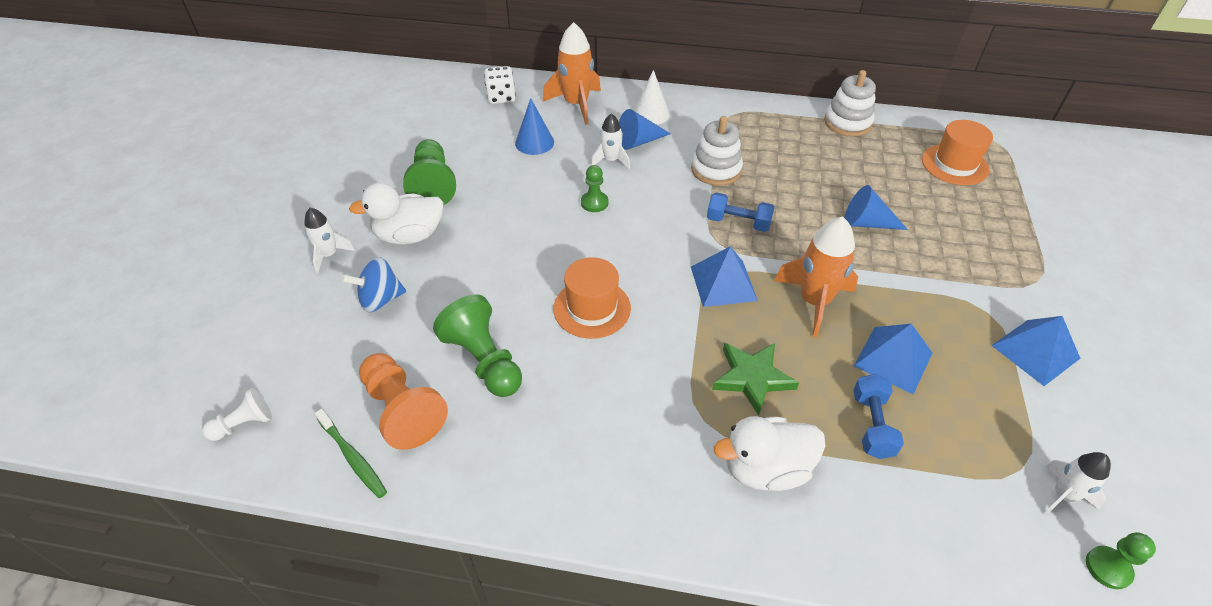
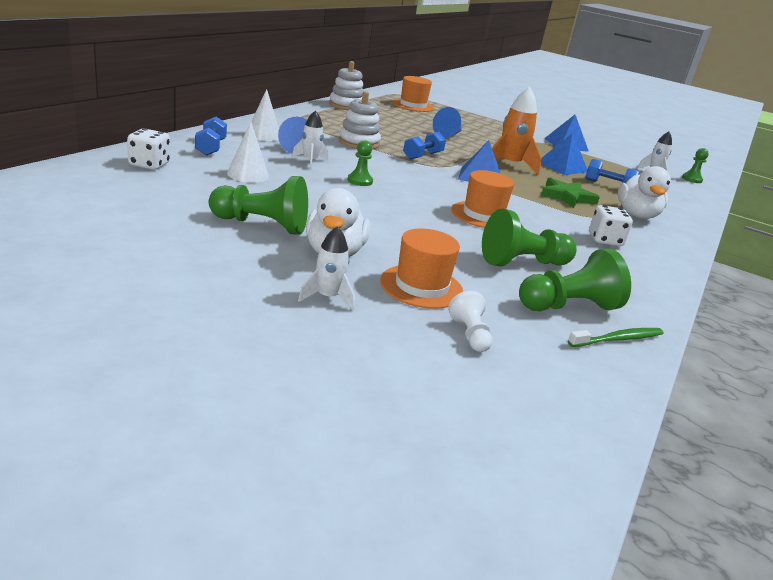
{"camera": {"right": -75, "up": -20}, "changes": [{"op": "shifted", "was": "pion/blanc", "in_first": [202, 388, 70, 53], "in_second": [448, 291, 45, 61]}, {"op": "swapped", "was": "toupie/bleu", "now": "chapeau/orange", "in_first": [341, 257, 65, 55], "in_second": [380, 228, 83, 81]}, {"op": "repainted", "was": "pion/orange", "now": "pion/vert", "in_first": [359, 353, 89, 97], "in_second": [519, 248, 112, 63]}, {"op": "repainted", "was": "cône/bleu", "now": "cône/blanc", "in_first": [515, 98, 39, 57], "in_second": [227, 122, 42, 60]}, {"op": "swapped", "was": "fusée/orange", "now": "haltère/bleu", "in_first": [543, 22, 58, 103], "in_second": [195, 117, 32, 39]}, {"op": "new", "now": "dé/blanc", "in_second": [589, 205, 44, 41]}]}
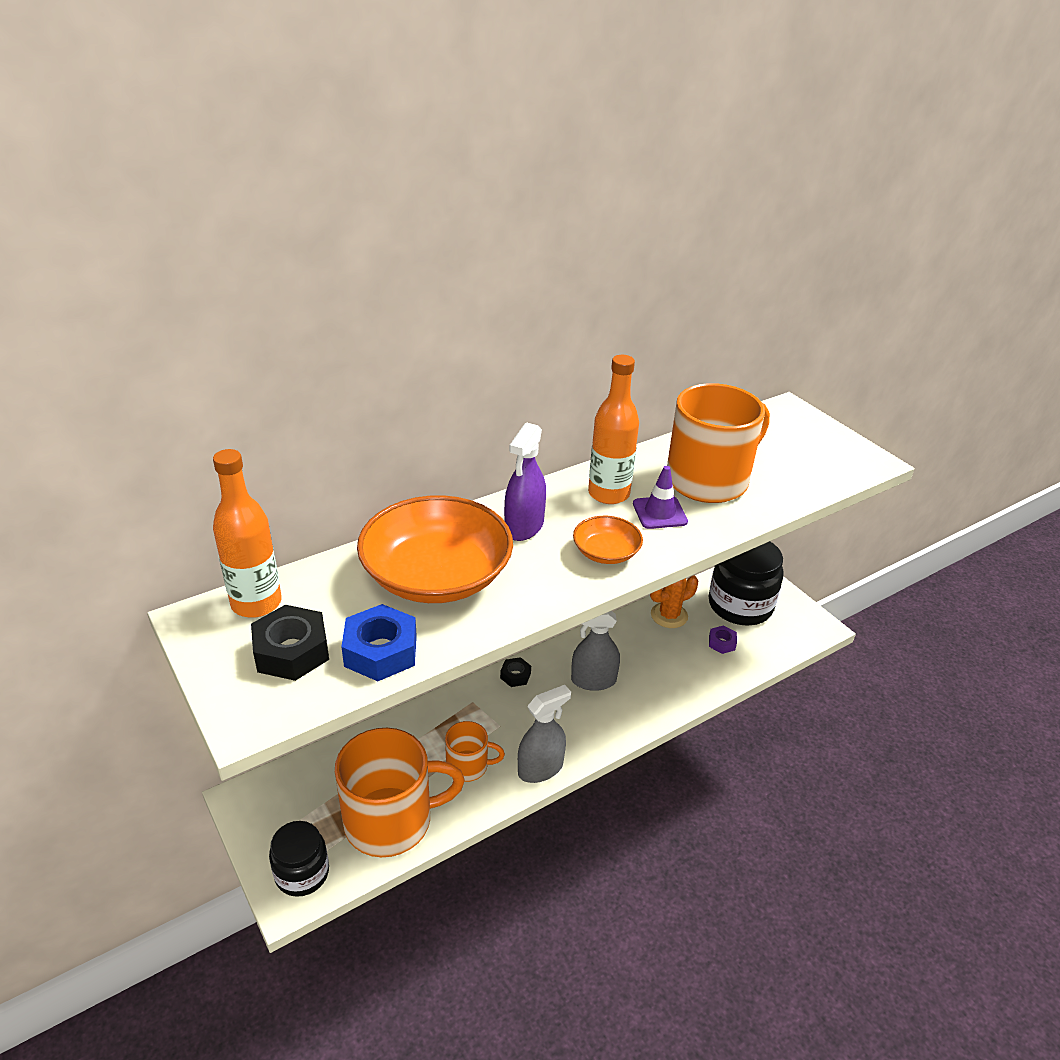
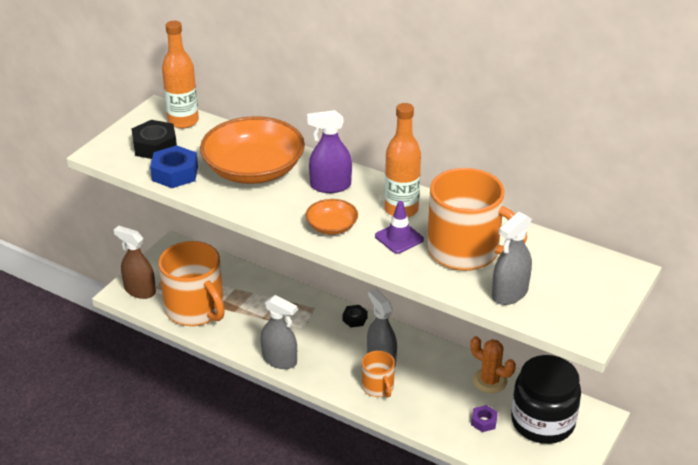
{"camera": {"right": 65, "up": 0}, "changes": [{"op": "swapped", "was": "bocal/noir", "now": "vaporisateur/marron", "in_first": [269, 821, 60, 76], "in_second": [114, 226, 42, 73]}, {"op": "shifted", "was": "tasse/orange", "in_first": [445, 721, 60, 61], "in_second": [362, 351, 33, 47]}, {"op": "new", "now": "vaporisateur/gris", "in_second": [492, 212, 40, 93]}]}
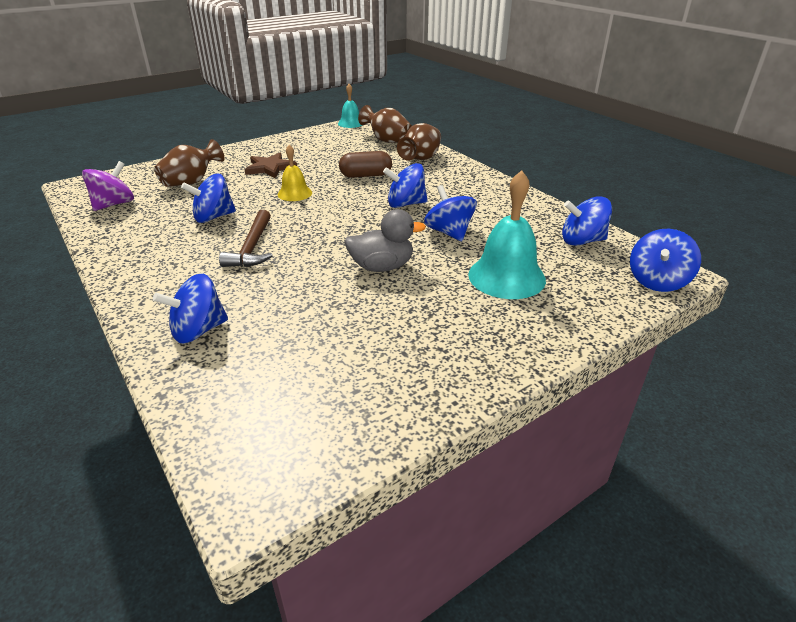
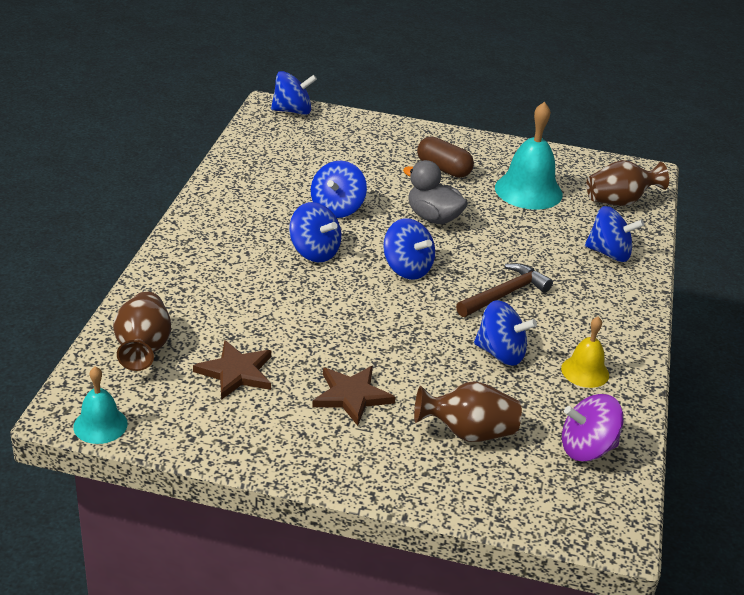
{"camera": {"right": -135, "up": 0}, "changes": [{"op": "shifted", "was": "cloche/jaune", "in_first": [278, 145, 34, 56], "in_second": [561, 317, 48, 71]}, {"op": "shifted", "was": "gélule/marron", "in_first": [339, 151, 53, 27], "in_second": [417, 136, 57, 42]}, {"op": "shifted", "was": "vase/marron", "in_first": [397, 123, 44, 38], "in_second": [586, 160, 83, 46]}, {"op": "shifted", "was": "cloche/turquoise", "in_first": [468, 170, 78, 129], "in_second": [495, 102, 68, 108]}, {"op": "shifted", "was": "toupie/bleu", "in_first": [562, 196, 50, 50], "in_second": [383, 218, 52, 62]}, {"op": "new", "now": "étoile/marron", "in_second": [193, 340, 78, 60]}]}
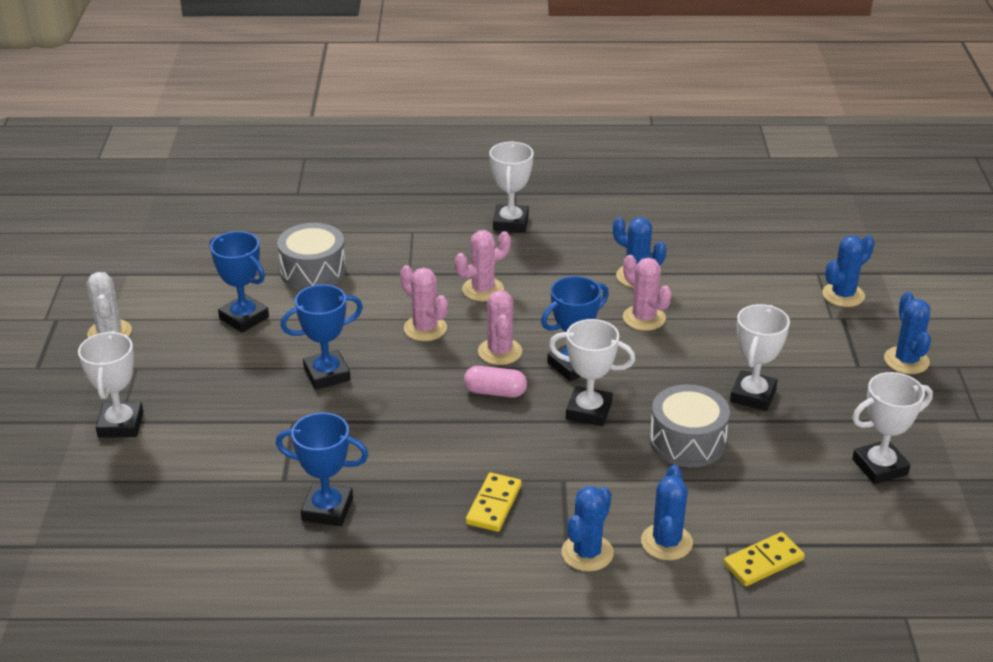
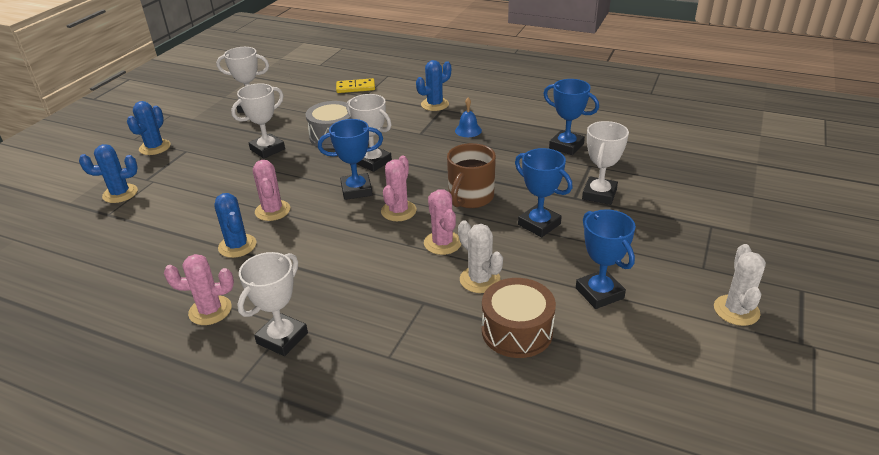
{"camera": {"right": -155, "up": 0}, "changes": [{"op": "shifted", "was": "trophée/blanc", "in_first": [78, 331, 65, 107], "in_second": [582, 121, 47, 84]}, {"op": "repainted", "was": "tambour/gris", "now": "tambour/marron", "in_first": [277, 223, 69, 67], "in_second": [482, 278, 74, 80]}, {"op": "rotated", "was": "trophée/bleu", "in_first": [280, 284, 83, 105], "in_second": [515, 148, 58, 89], "clockwise": 45}, {"op": "shifted", "was": "cactus/rose", "in_first": [455, 230, 56, 71], "in_second": [164, 254, 70, 71]}, {"op": "gone", "was": "gélule/rose", "in_first": [464, 366, 63, 32]}, {"op": "swapped", "was": "domino/jaune", "now": "cloche/bleu", "in_first": [466, 473, 56, 59], "in_second": [455, 98, 27, 39]}, {"op": "gone", "was": "cactus/bleu", "in_first": [641, 465, 52, 95]}, {"op": "new", "now": "tasse/marron", "in_second": [447, 143, 49, 65]}, {"op": "new", "now": "cactus/blanc", "in_second": [458, 220, 45, 73]}]}
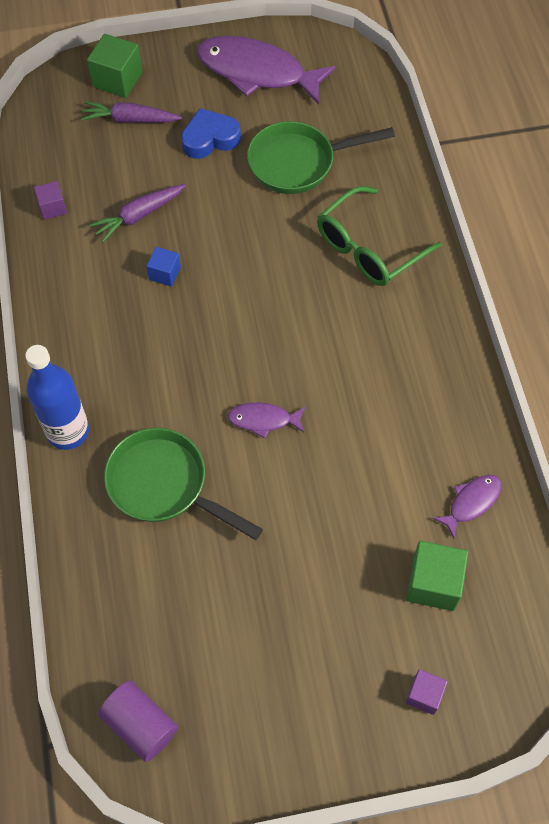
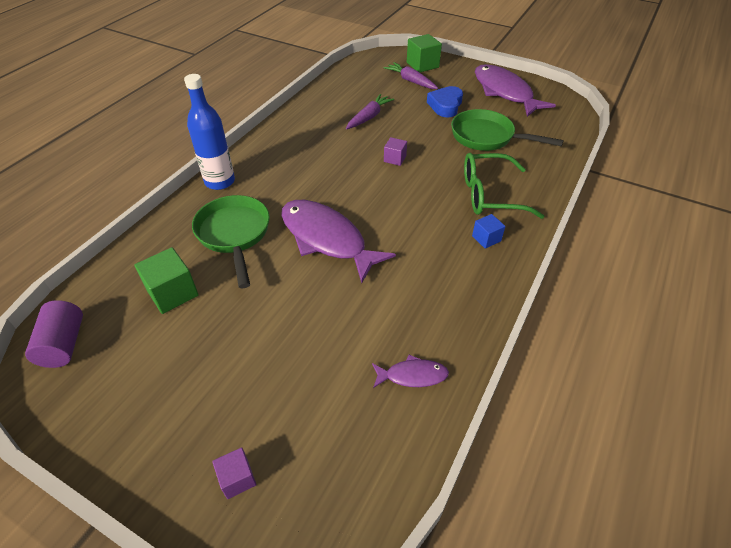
{"camera": {"right": 40, "up": -15}, "changes": [{"op": "shifted", "was": "cube/violet", "in_first": [34, 181, 33, 39], "in_second": [384, 137, 23, 29]}, {"op": "rotated", "was": "carotte/violet", "in_first": [89, 184, 97, 59], "in_second": [346, 94, 48, 35], "clockwise": 120}, {"op": "shifted", "was": "cube/bleu", "in_first": [146, 247, 35, 40], "in_second": [472, 214, 33, 35]}, {"op": "rotated", "was": "cœur/bleu", "in_first": [181, 108, 60, 51], "in_second": [427, 86, 36, 32], "clockwise": -90}, {"op": "scaled", "was": "poisson/violet", "in_first": [228, 403, 77, 36], "in_second": [281, 200, 115, 83], "ratio": 2.14}, {"op": "shifted", "was": "cube/vert", "in_first": [406, 541, 62, 70], "in_second": [134, 247, 65, 67]}]}
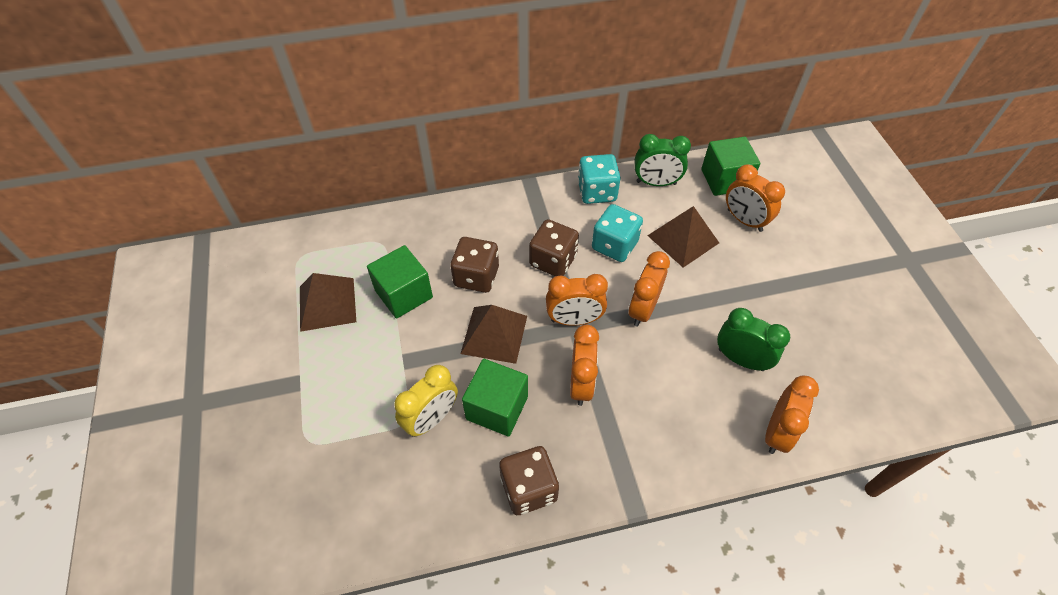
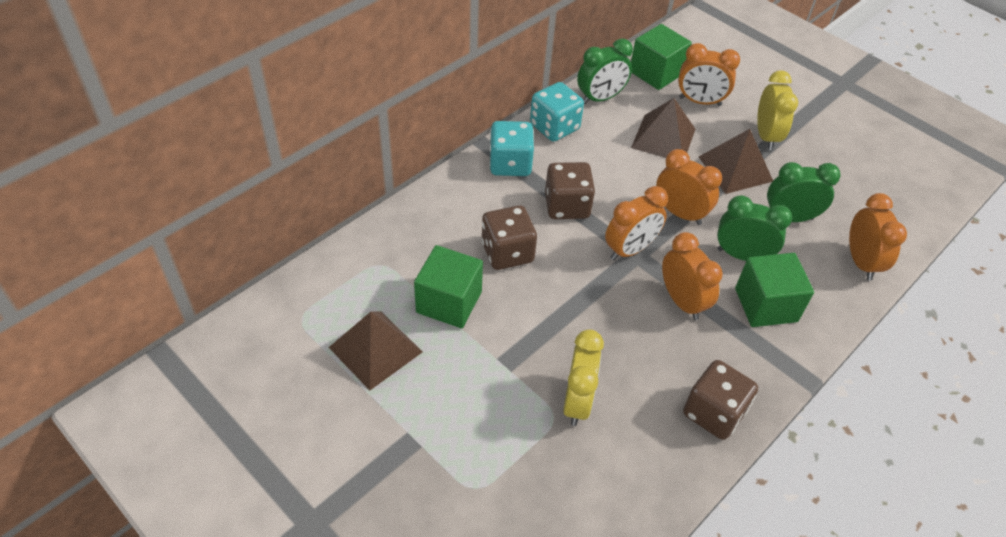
{"camera": {"right": -35, "up": -5}, "changes": [{"op": "shifted", "was": "pyramide/marron", "in_first": [461, 305, 66, 59], "in_second": [699, 129, 74, 65]}, {"op": "shifted", "was": "cube/vert", "in_first": [462, 359, 66, 78], "in_second": [735, 253, 79, 74]}, {"op": "shifted", "was": "dé/turquoise", "in_first": [592, 204, 51, 58], "in_second": [489, 121, 45, 55]}, {"op": "rotated", "was": "réveil/orange", "in_first": [628, 251, 42, 76], "in_second": [656, 149, 66, 76], "clockwise": 135}, {"op": "new", "now": "réveil/vert", "in_second": [717, 195, 75, 66]}, {"op": "new", "now": "réveil/jaune", "in_second": [757, 70, 41, 80]}]}
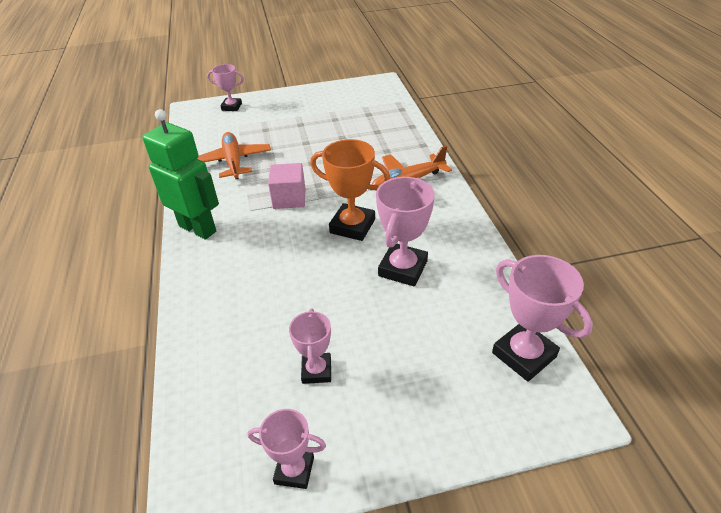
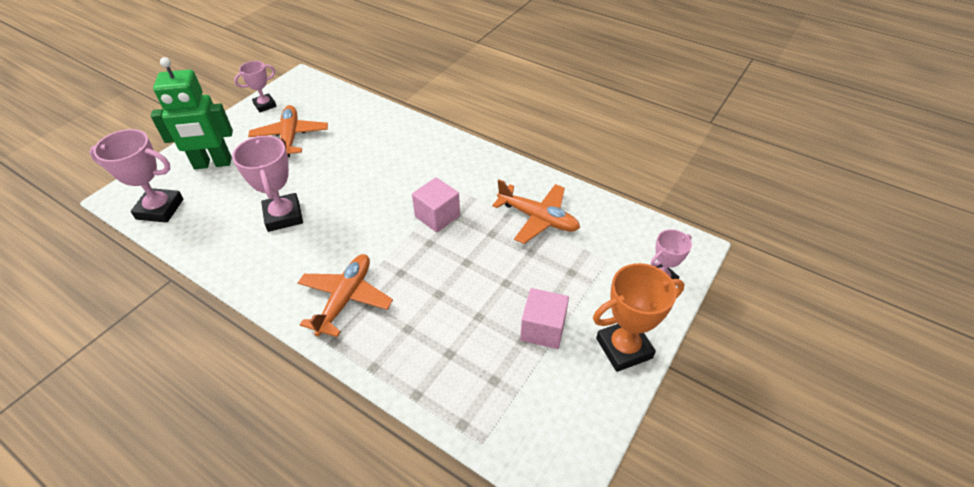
{"camera": {"right": 135, "up": 5}, "changes": [{"op": "shifted", "was": "robot/vert", "in_first": [143, 109, 76, 131], "in_second": [150, 57, 83, 112]}, {"op": "swapped", "was": "trophée/rose", "now": "avion/orange", "in_first": [289, 309, 42, 75], "in_second": [248, 105, 80, 52]}, {"op": "shifted", "was": "trophée/orange", "in_first": [310, 139, 80, 102], "in_second": [593, 263, 92, 109]}, {"op": "new", "now": "cube/rose", "in_second": [520, 288, 49, 61]}]}
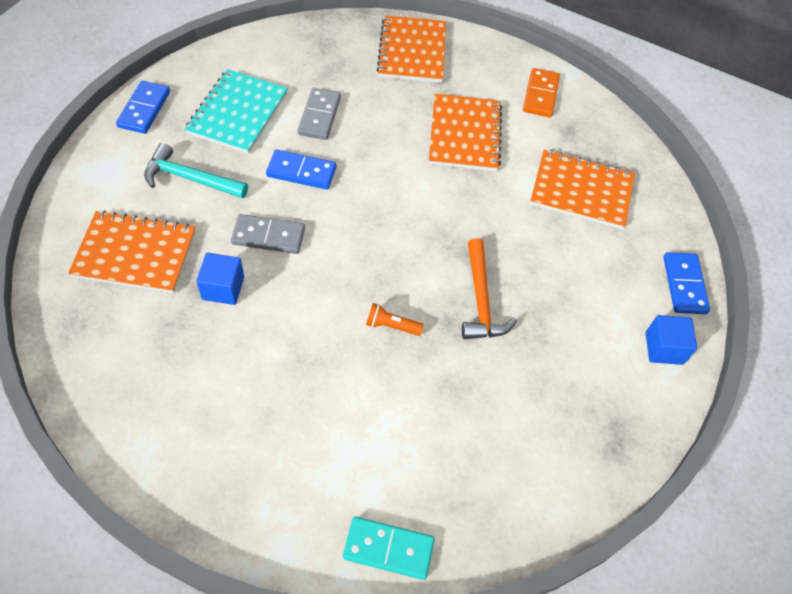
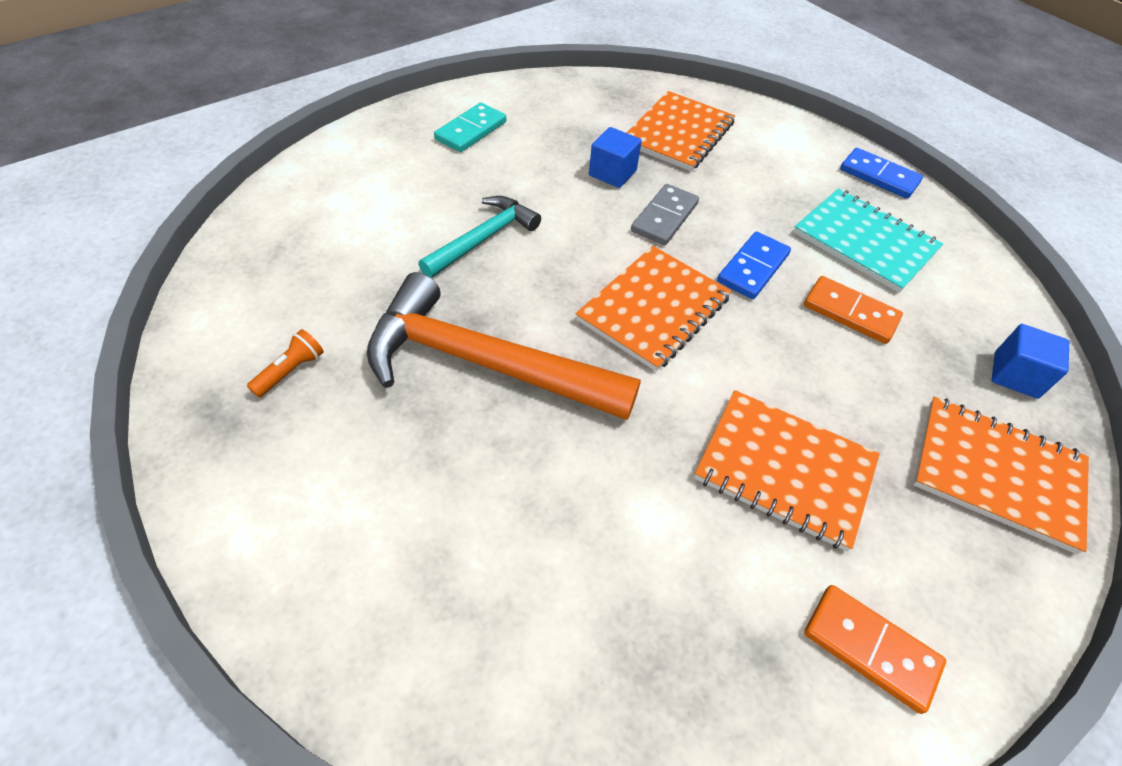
{"camera": {"right": 115, "up": -5}, "changes": [{"op": "shifted", "was": "marteau/turquoise", "in_first": [144, 143, 104, 56], "in_second": [418, 196, 123, 82]}, {"op": "repainted", "was": "domino/gris", "now": "domino/orange", "in_first": [298, 88, 43, 52], "in_second": [804, 276, 99, 68]}, {"op": "shifted", "was": "domino/turquoise", "in_first": [343, 517, 92, 63], "in_second": [434, 103, 72, 49]}, {"op": "shifted", "was": "lampe de poche/orange", "in_first": [366, 303, 58, 33], "in_second": [247, 329, 77, 68]}, {"op": "scaled", "was": "marteau/orange", "in_first": [462, 239, 55, 100], "in_second": [367, 272, 274, 148], "ratio": 1.76}, {"op": "shifted", "was": "carnet/orange", "in_first": [530, 150, 105, 79], "in_second": [576, 246, 156, 126]}, {"op": "shifted", "was": "cube/bleu", "in_first": [646, 315, 51, 50], "in_second": [992, 324, 77, 75]}, {"op": "gone", "was": "domino/bleu", "in_first": [663, 252, 47, 62]}]}
